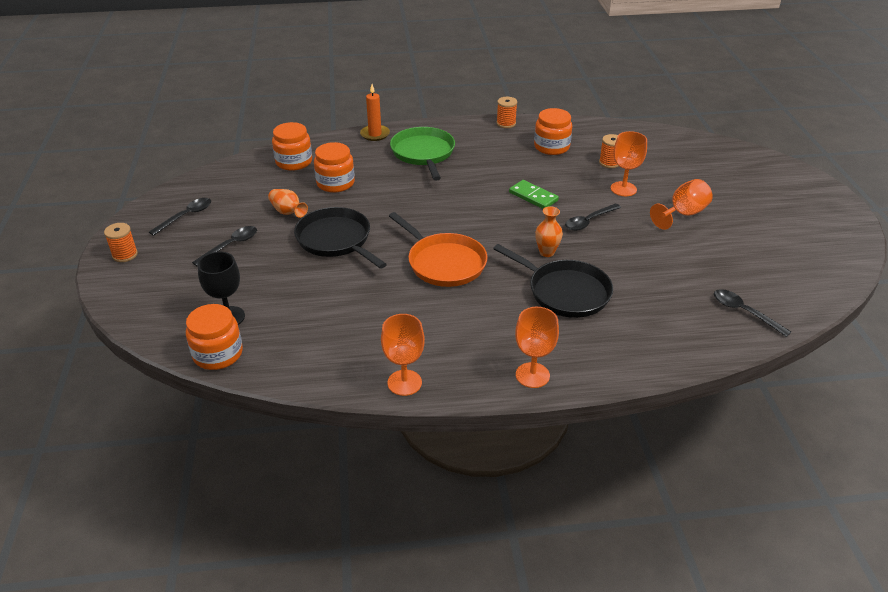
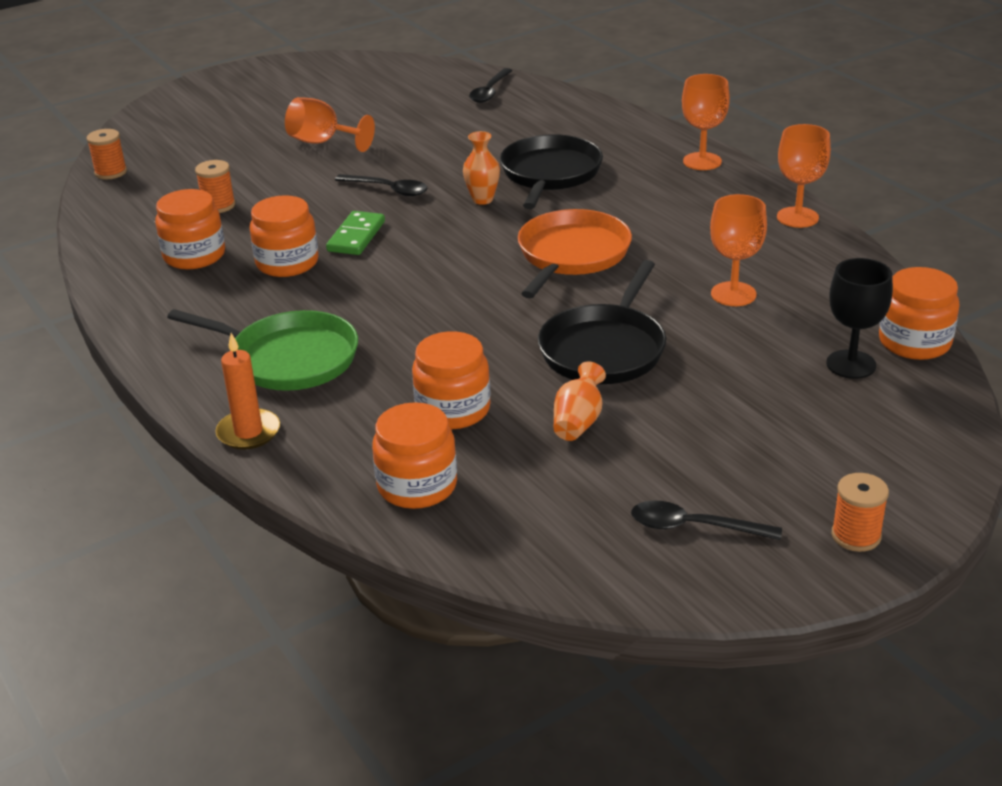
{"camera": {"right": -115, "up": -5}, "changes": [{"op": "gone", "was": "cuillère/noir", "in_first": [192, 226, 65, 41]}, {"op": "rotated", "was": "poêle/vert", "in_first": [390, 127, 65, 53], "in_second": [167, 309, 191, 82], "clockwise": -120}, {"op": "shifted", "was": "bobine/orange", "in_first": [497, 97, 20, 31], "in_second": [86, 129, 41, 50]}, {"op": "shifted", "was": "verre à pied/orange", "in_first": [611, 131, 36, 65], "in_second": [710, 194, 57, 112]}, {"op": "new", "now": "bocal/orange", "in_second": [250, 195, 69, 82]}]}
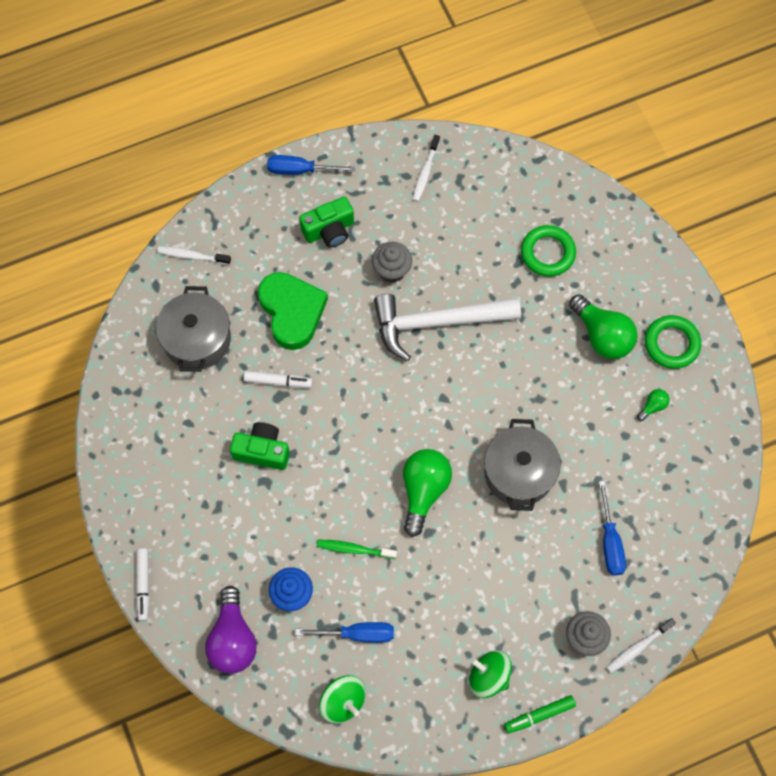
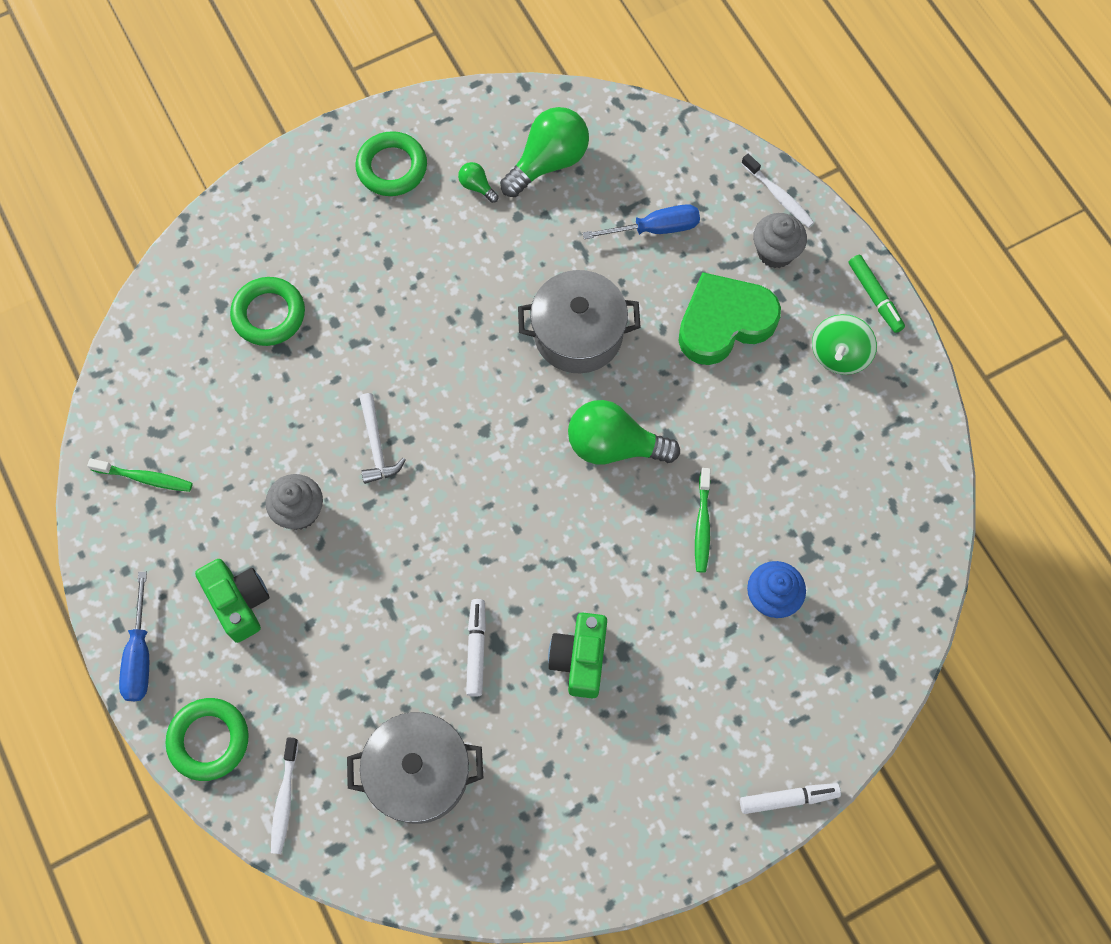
{"camera": {"right": -95, "up": 0}, "changes": [{"op": "gone", "was": "ampoule/violet", "in_first": [205, 586, 52, 88]}, {"op": "shifted", "was": "cœur/vert", "in_first": [258, 272, 70, 78], "in_second": [678, 272, 103, 93]}, {"op": "gone", "was": "tournevis/bleu", "in_first": [295, 622, 99, 21]}, {"op": "gone", "was": "toupie/vert", "in_first": [319, 675, 47, 49]}, {"op": "scaled", "was": "marteau/blanc", "in_first": [374, 294, 147, 67], "in_second": [360, 393, 46, 91], "ratio": 0.47}, {"op": "repainted", "was": "brosse à dents/blanc", "now": "brosse à dents/vert", "in_first": [412, 135, 28, 67], "in_second": [87, 459, 106, 33]}, {"op": "shifted", "was": "ampoule/vert", "in_first": [569, 294, 69, 65], "in_second": [500, 107, 89, 90]}, {"op": "new", "now": "anneau/vert", "in_second": [166, 698, 83, 83]}]}
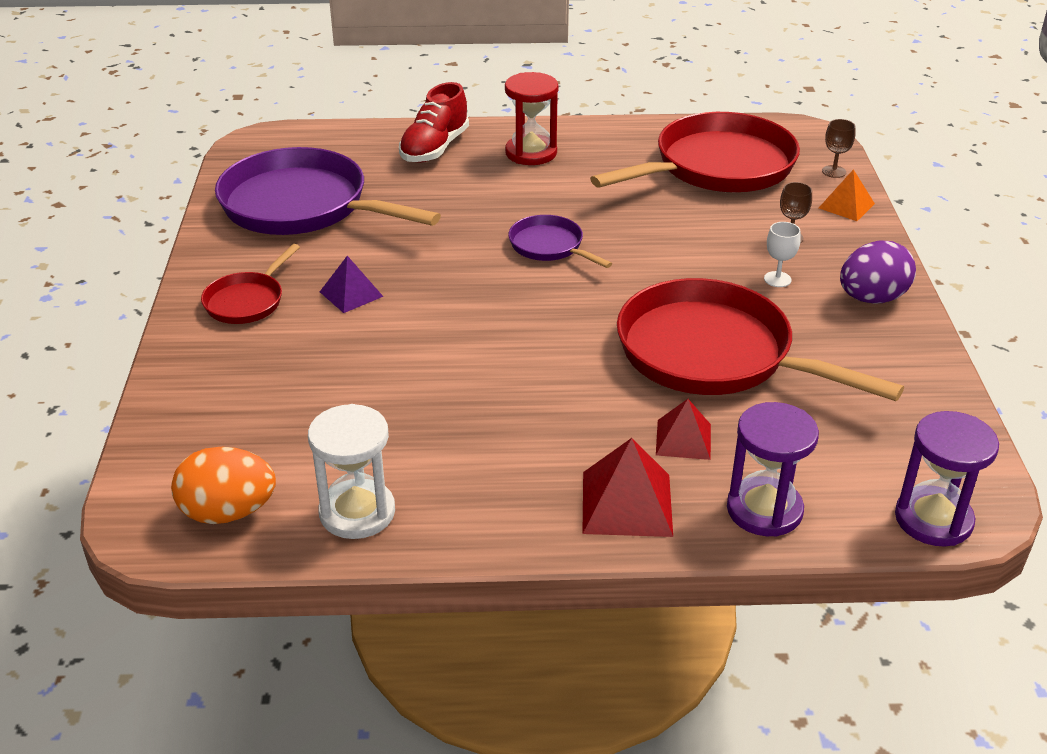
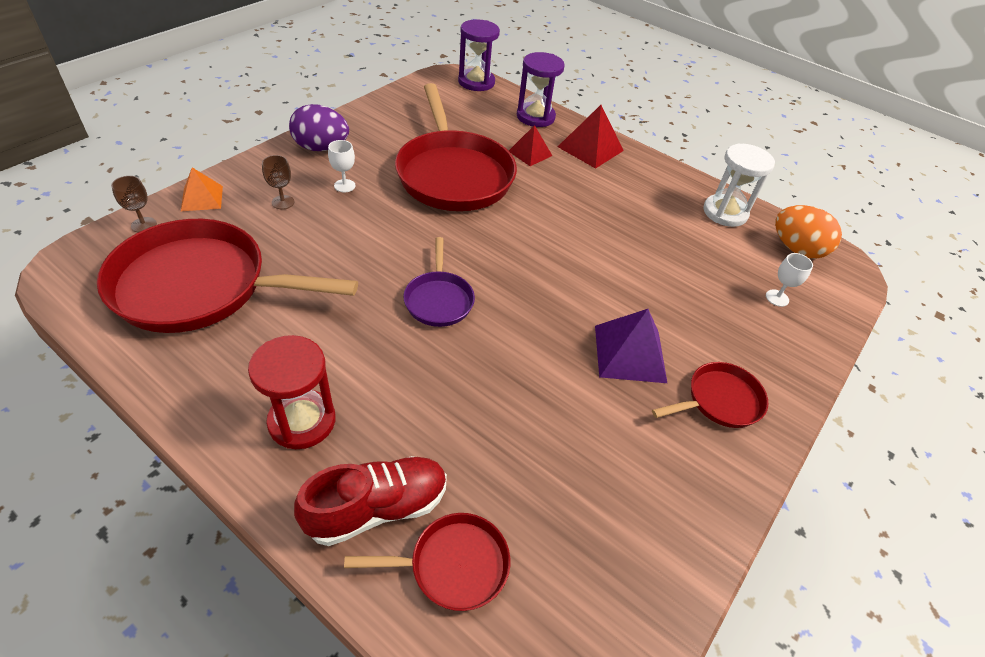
{"camera": {"right": -145, "up": 10}, "changes": [{"op": "gone", "was": "poêle/violet", "in_first": [215, 147, 226, 88]}, {"op": "scaled", "was": "pyramide/violet", "in_first": [320, 256, 63, 57], "in_second": [595, 309, 72, 74], "ratio": 1.55}, {"op": "new", "now": "poêle/rouge", "in_second": [344, 513, 166, 98]}, {"op": "new", "now": "verre à pied/blanc", "in_second": [766, 253, 47, 54]}]}
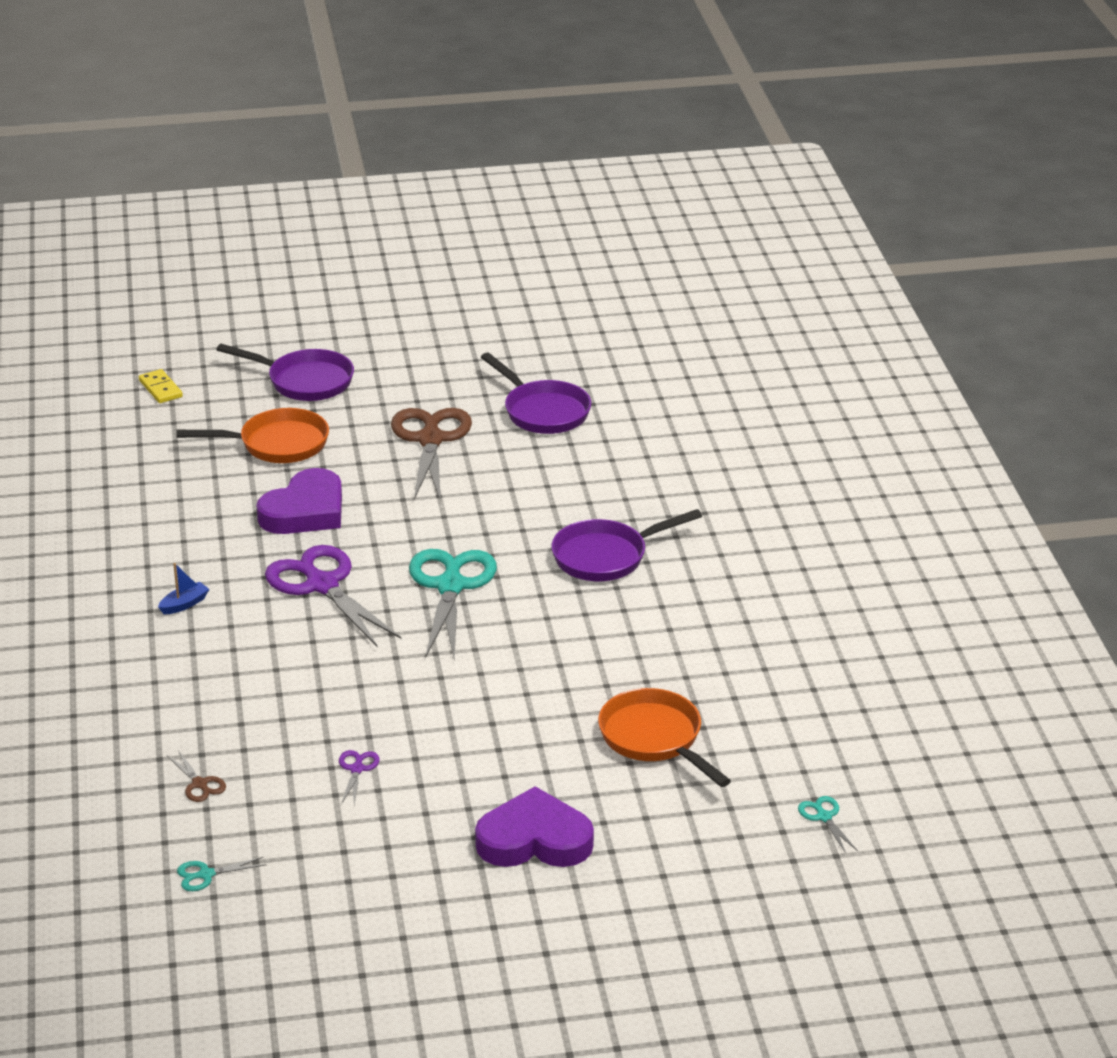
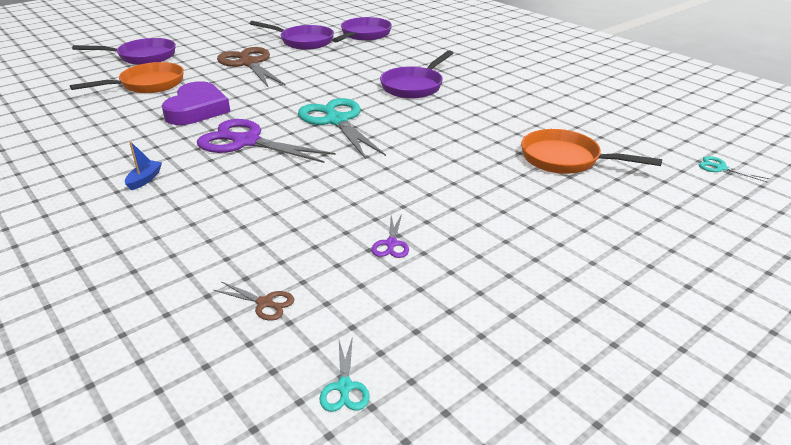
{"camera": {"right": -30, "up": 0}, "changes": [{"op": "gone", "was": "domino/jaune", "in_first": [139, 369, 44, 34]}, {"op": "rotated", "was": "ciseaux/turquoise", "in_first": [177, 857, 89, 34], "in_second": [320, 336, 50, 76], "clockwise": -45}, {"op": "rotated", "was": "ciseaux/violet", "in_first": [339, 750, 41, 55], "in_second": [371, 214, 38, 44], "clockwise": -150}, {"op": "gone", "was": "cœur/violet", "in_first": [475, 786, 119, 81]}, {"op": "new", "now": "poêle/violet", "in_second": [332, 17, 60, 25]}]}
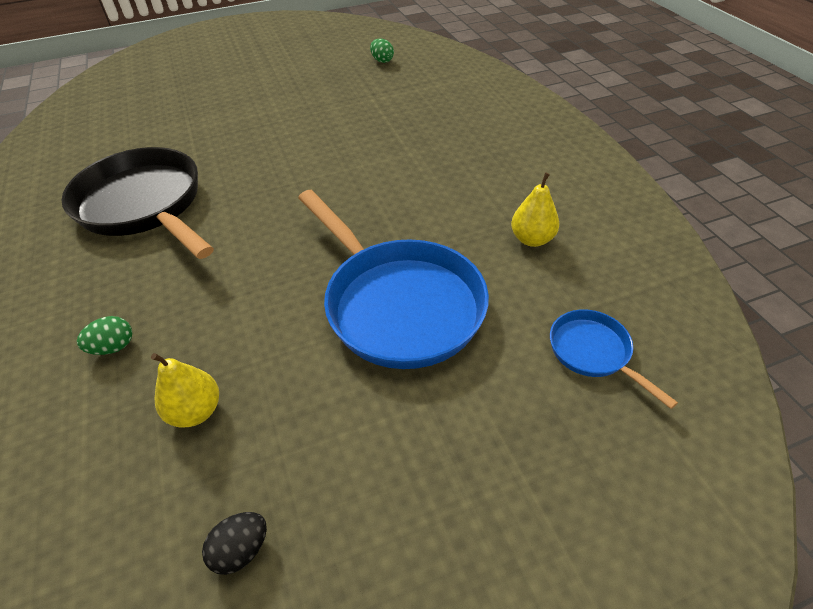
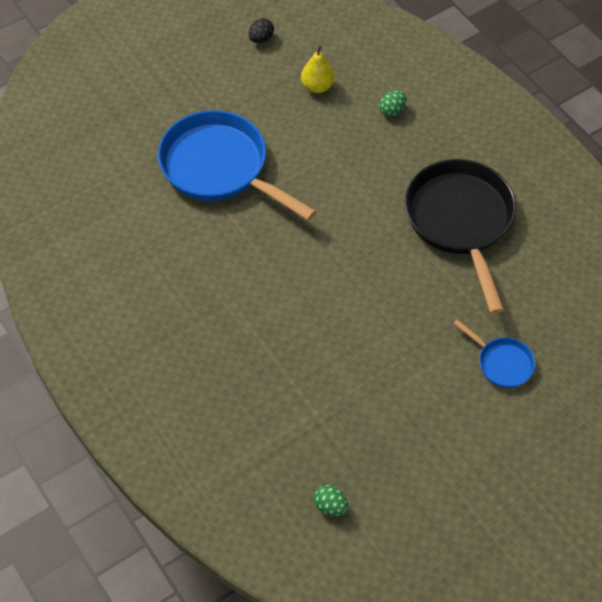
{"camera": {"right": 165, "up": 10}, "changes": [{"op": "rotated", "was": "poêle/noir", "in_first": [61, 147, 153, 112], "in_second": [405, 159, 111, 155], "clockwise": -135}, {"op": "gone", "was": "poire/jaune", "in_first": [511, 172, 49, 75]}, {"op": "shifted", "was": "poêle/bleu", "in_first": [550, 309, 128, 100], "in_second": [453, 319, 82, 69]}]}
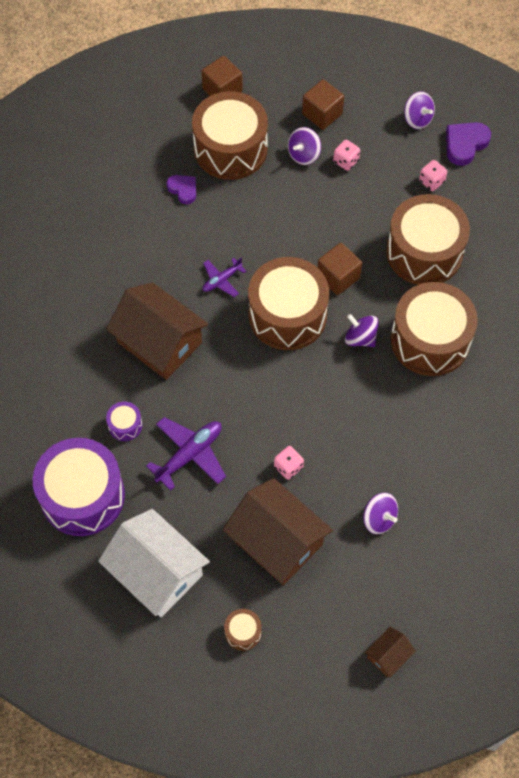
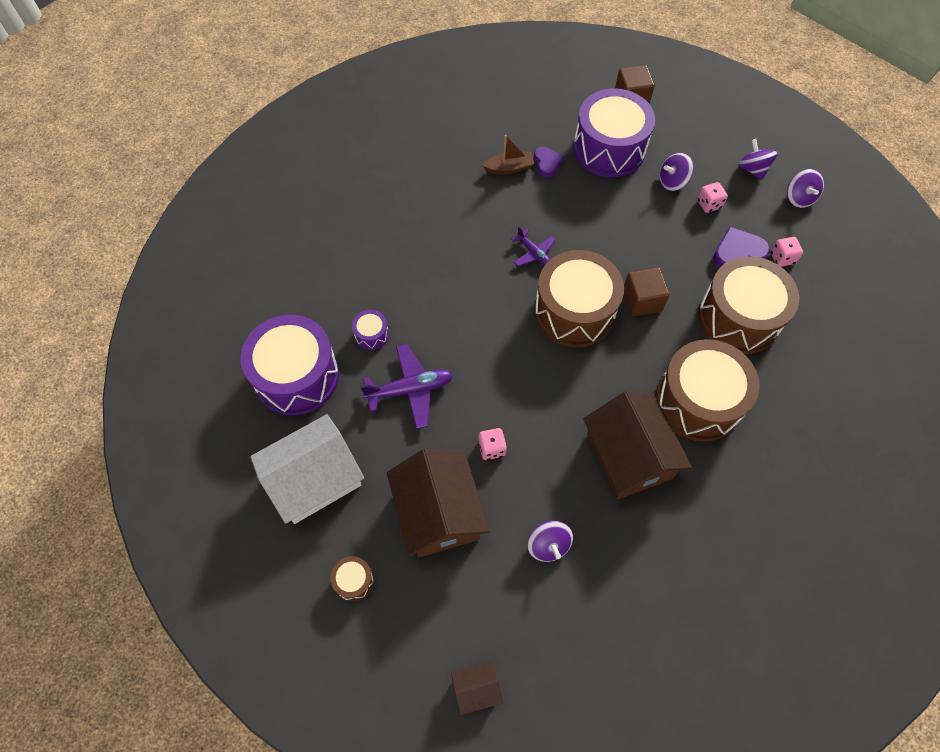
{"camera": {"right": 30, "up": 0}, "changes": [{"op": "rotated", "was": "maison/blanc", "in_first": [98, 509, 112, 108], "in_second": [250, 414, 114, 110], "clockwise": 75}, {"op": "shifted", "was": "maison/marron", "in_first": [106, 282, 102, 98], "in_second": [583, 391, 109, 108]}, {"op": "repainted", "was": "tambour/marron", "now": "tambour/violet", "in_first": [192, 91, 76, 89], "in_second": [573, 89, 82, 88]}, {"op": "rotated", "was": "avion/violet", "in_first": [203, 258, 43, 39], "in_second": [511, 226, 45, 40], "clockwise": -120}, {"op": "gone", "was": "cube/marron", "in_first": [302, 79, 42, 51]}, {"op": "shifted", "was": "toupie/violet", "in_first": [345, 314, 34, 33], "in_second": [738, 139, 40, 41]}, {"op": "shifted", "was": "cœur/violet", "in_first": [446, 122, 45, 44], "in_second": [713, 227, 57, 41]}, {"op": "new", "now": "bateau/marron", "in_second": [482, 135, 52, 39]}]}
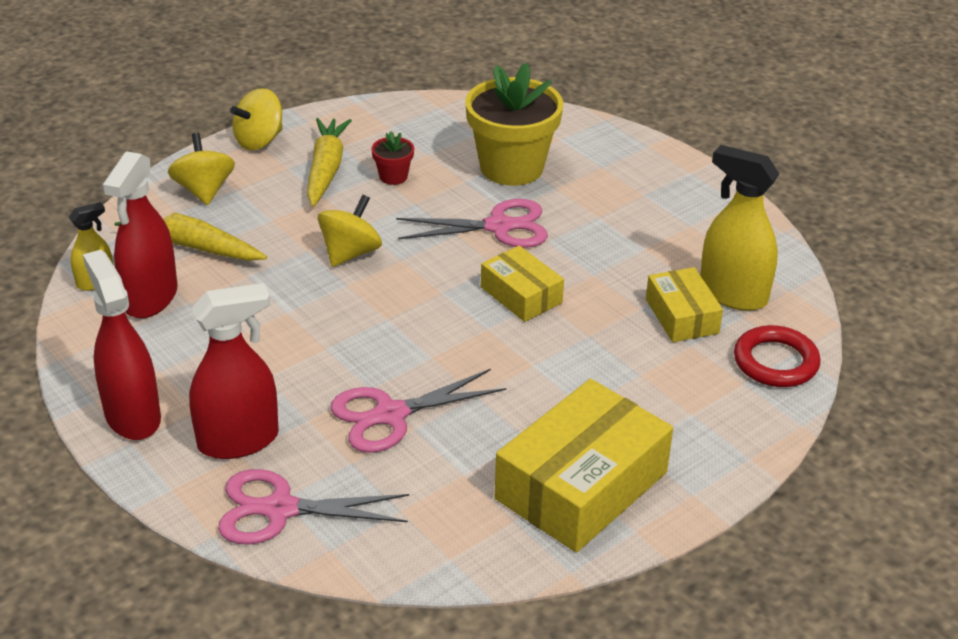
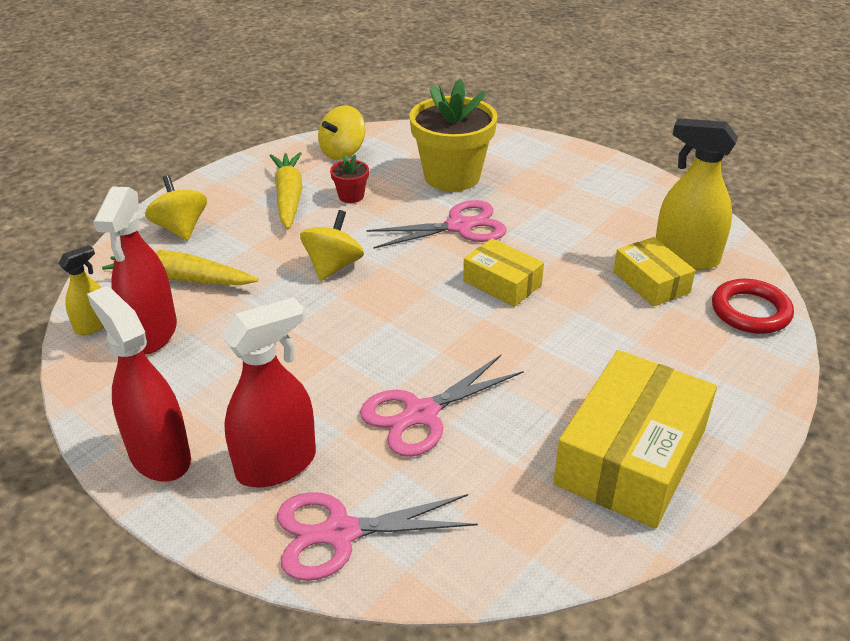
{"camera": {"right": -10, "up": 0}, "changes": [{"op": "shifted", "was": "toupie/jaune", "in_first": [230, 88, 53, 62], "in_second": [318, 105, 48, 55]}]}
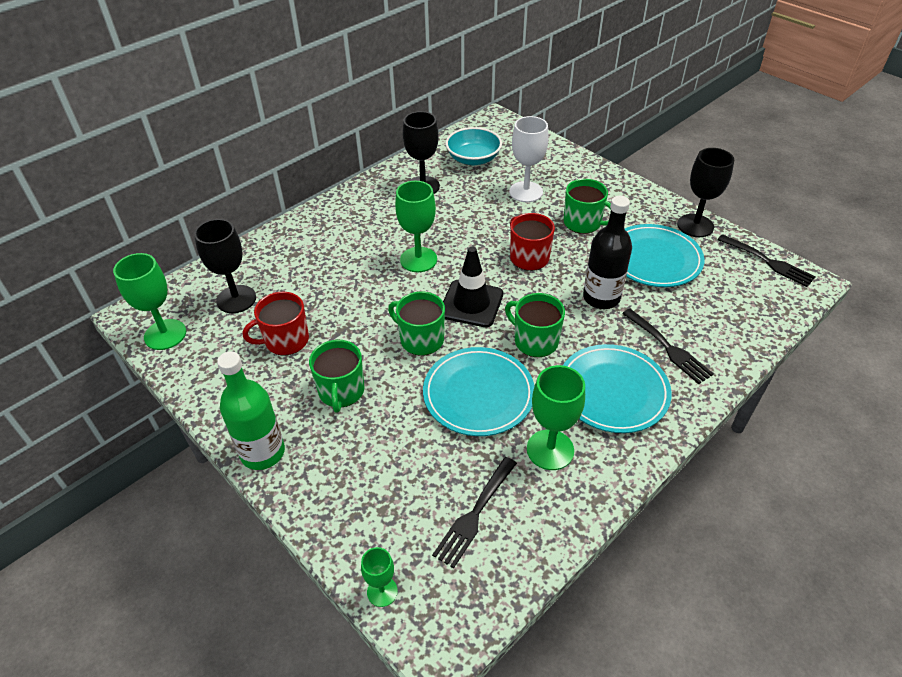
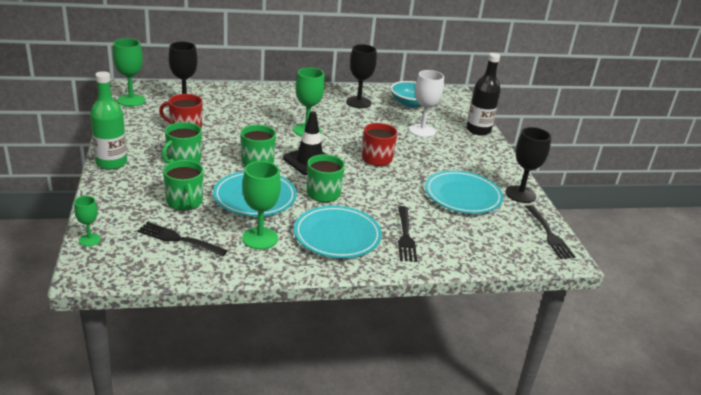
{"camera": {"right": 30, "up": -15}, "changes": [{"op": "rotated", "was": "fourchette/noir", "in_first": [432, 457, 85, 111], "in_second": [137, 222, 91, 35], "clockwise": 45}, {"op": "shifted", "was": "tasse/vert", "in_first": [564, 179, 47, 55], "in_second": [163, 160, 41, 51]}, {"op": "shifted", "was": "bouteille/noir", "in_first": [583, 196, 49, 113], "in_second": [466, 53, 35, 83]}]}
